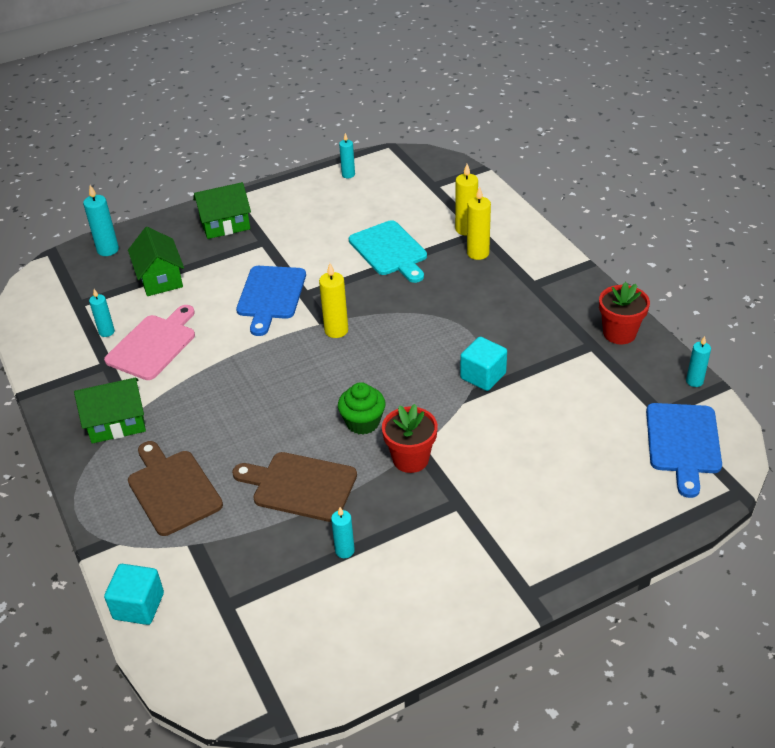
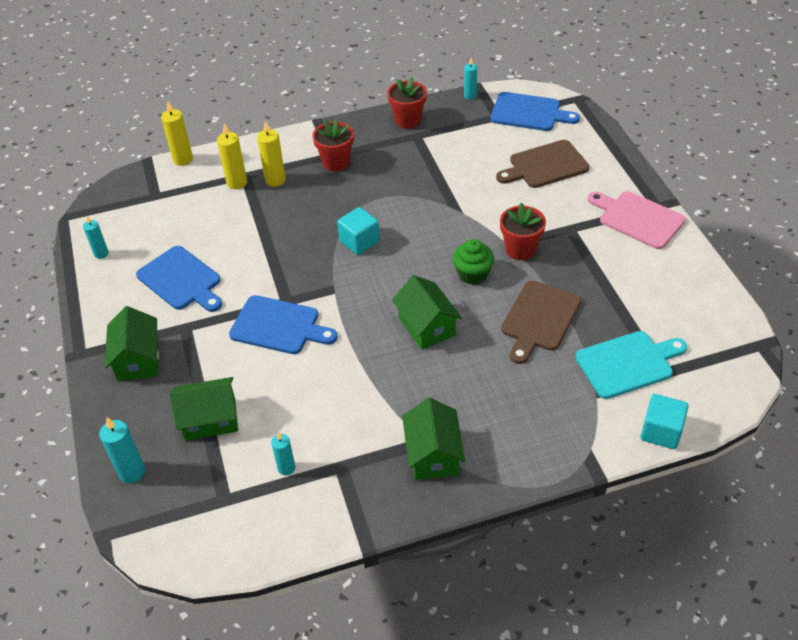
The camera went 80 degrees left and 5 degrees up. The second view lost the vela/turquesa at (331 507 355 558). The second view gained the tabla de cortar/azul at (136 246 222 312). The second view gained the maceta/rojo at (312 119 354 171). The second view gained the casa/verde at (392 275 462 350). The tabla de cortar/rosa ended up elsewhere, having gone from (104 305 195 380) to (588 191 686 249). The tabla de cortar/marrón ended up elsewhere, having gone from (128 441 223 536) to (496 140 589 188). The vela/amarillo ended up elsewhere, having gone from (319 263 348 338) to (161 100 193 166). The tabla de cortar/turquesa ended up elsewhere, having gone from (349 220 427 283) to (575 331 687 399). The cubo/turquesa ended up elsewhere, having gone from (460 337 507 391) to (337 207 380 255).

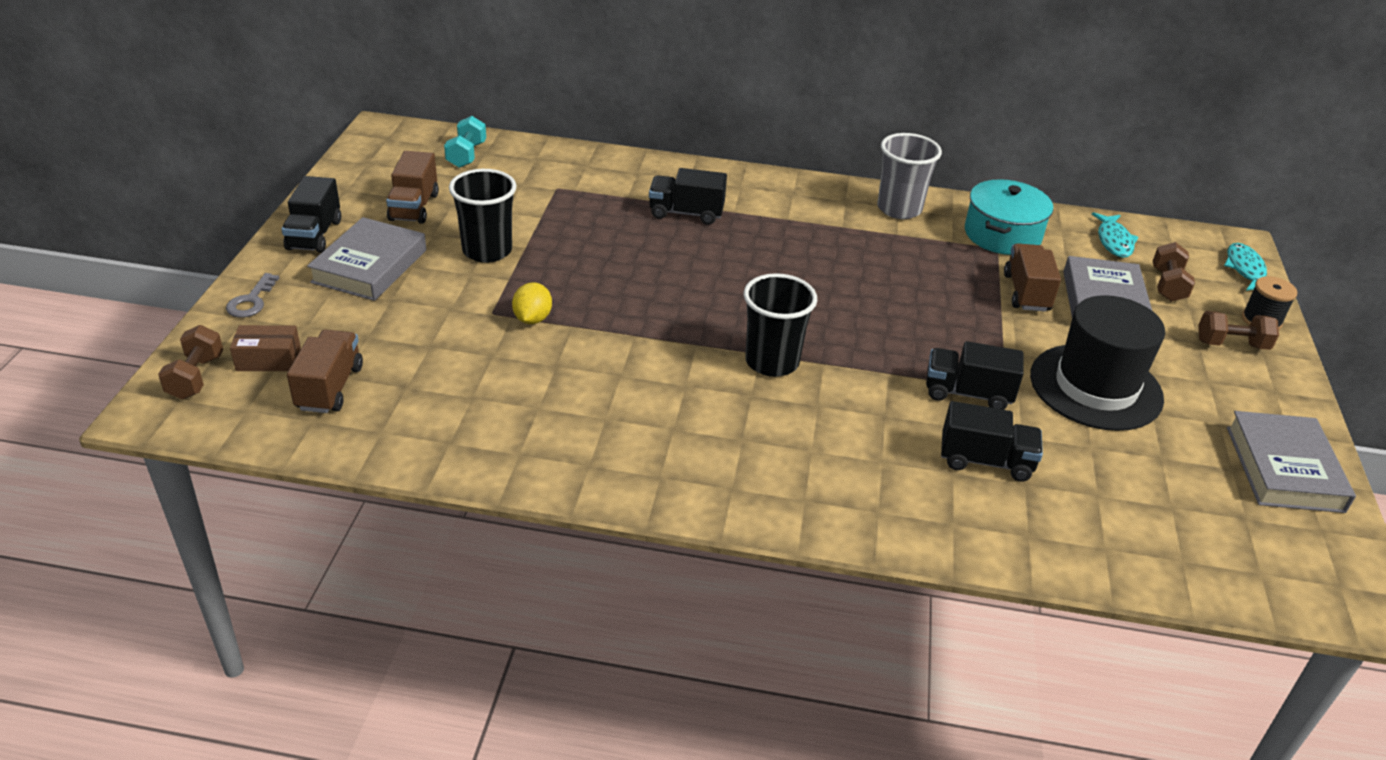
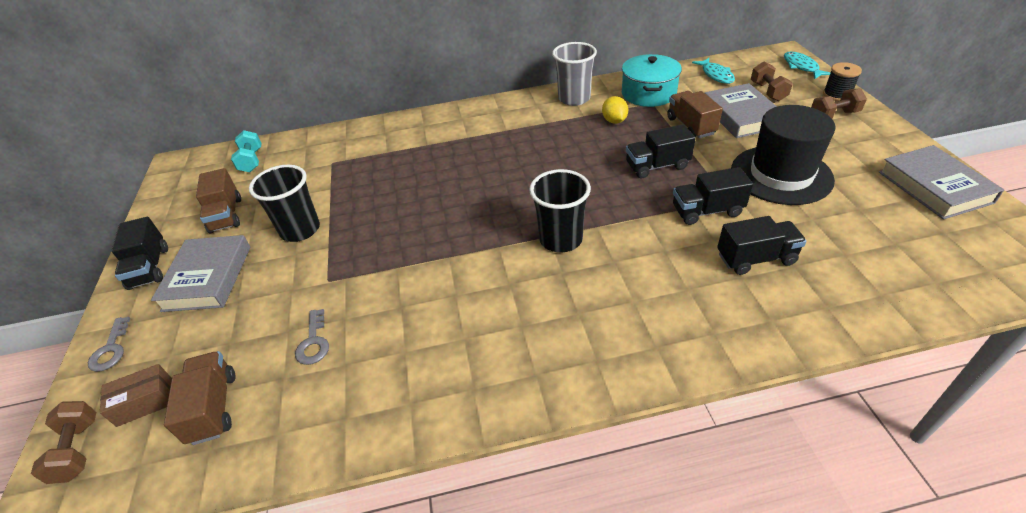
The camera went 15 degrees left and 5 degrees up. The second view gained the llave/gris at (295 309 329 365). The limón/amarillo ended up elsewhere, having gone from (512 282 552 324) to (602 96 628 124). The camión/negro ended up elsewhere, having gone from (649 168 727 225) to (626 124 696 178).

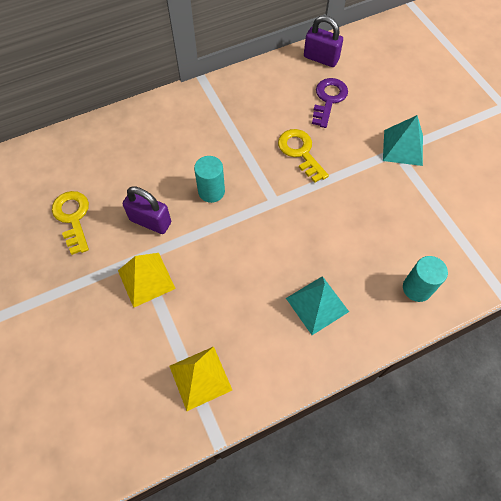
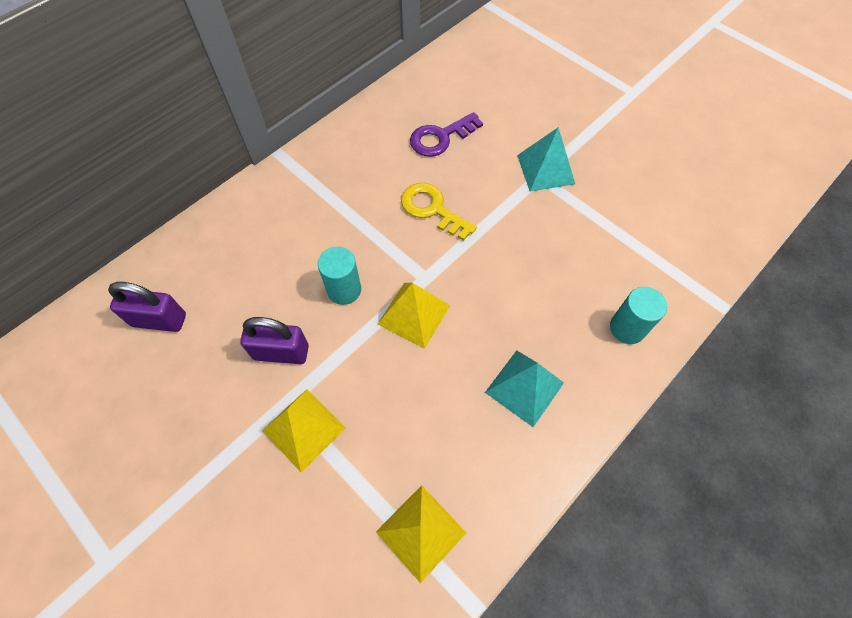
The camera went 20 degrees left and 0 degrees up. The second view lost the llave/amarillo at (52 191 89 255). The second view gained the pirámide/amarillo at (377 283 450 349). The candado/morado ended up elsewhere, having gone from (304 16 343 67) to (108 282 186 332). The llave/morado at (312 78 348 128) ended up facing another way, 120 degrees counterclockwise from before.

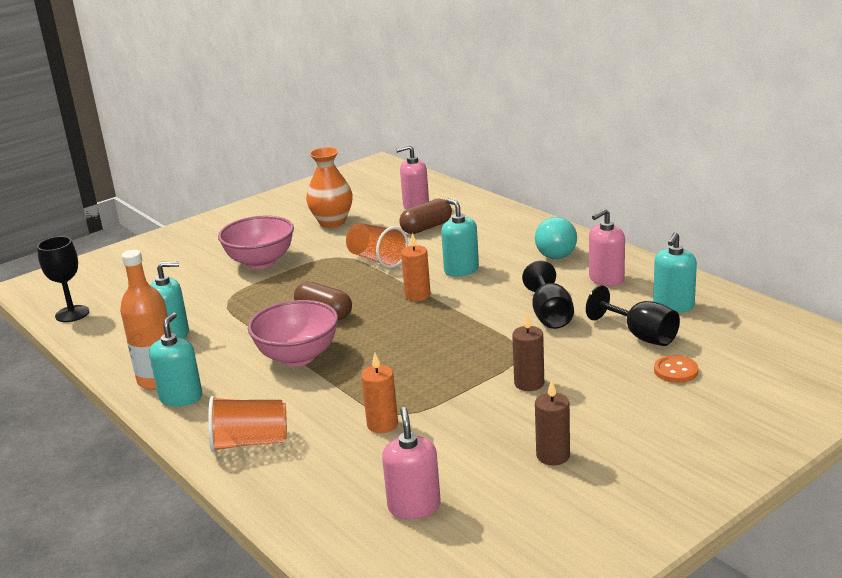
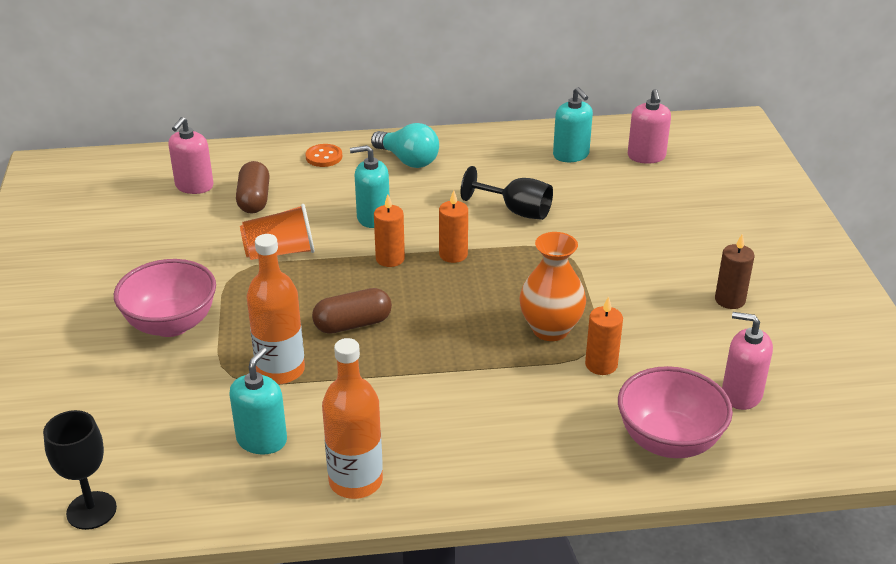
The camera went 60 degrees left and 10 degrees up. The second view lost the dispensador de jabón/turquesa at (149 312 202 407). The second view lost the vaso/naranja at (208 396 287 452). The second view lost the vela/marrón at (512 313 544 391). The second view lost the copa/negro at (586 285 680 346). The second view gained the botella/naranja at (246 234 305 384). The second view gained the vela/naranja at (439 190 468 263). The cuenco/rosa ended up elsewhere, having gone from (248 300 338 367) to (618 366 733 458). The florero/naranja ended up elsewhere, having gone from (306 147 353 228) to (520 232 586 341). The dispensador de jabón/rosa ended up elsewhere, having gone from (589 209 625 286) to (628 89 671 164). The botón/naranja ended up elsewhere, having gone from (654 355 698 383) to (305 144 342 167).

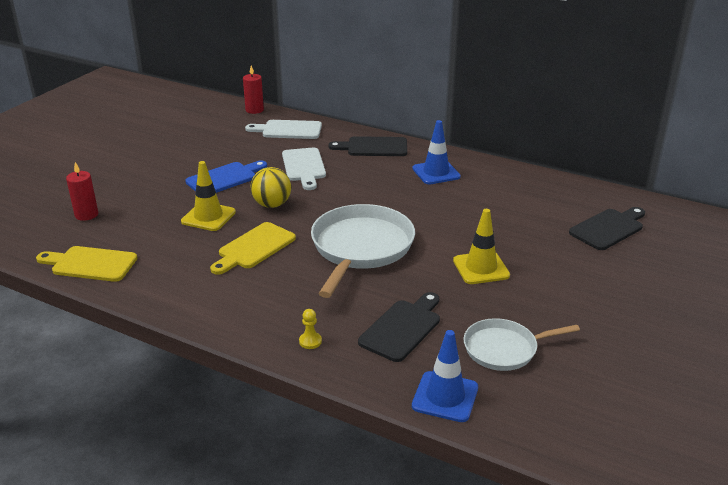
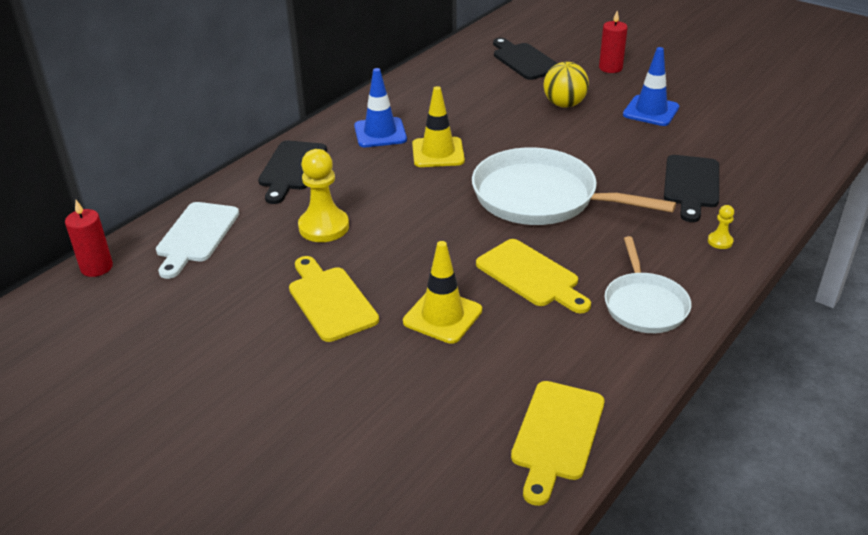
The camera went 80 degrees left and 5 degrees up. The vela/rojo ended up elsewhere, having gone from (66 162 98 221) to (599 11 628 73). The pelota/amarillo ended up elsewhere, having gone from (250 167 291 208) to (543 62 589 108). The cono de tráfico/azul ended up elsewhere, having gone from (412 330 478 422) to (623 47 680 126). The cono de tráfico/amarillo ended up elsewhere, having gone from (453 209 510 284) to (412 86 465 167). The sartén/blanco ended up elsewhere, having gone from (464 318 580 371) to (604 236 691 333). Where the tabla de cortar/blanco stood at (282 148 326 190), the peón/amarillo came to stand at (298 149 349 242). What was the tabla de cortar/azul at (185 160 267 193) turned into the tabla de cortar/amarillo at (289 256 379 342). The tabla de cortar/negro at (358 292 440 362) ended up facing another way, 120 degrees counterclockwise from before.

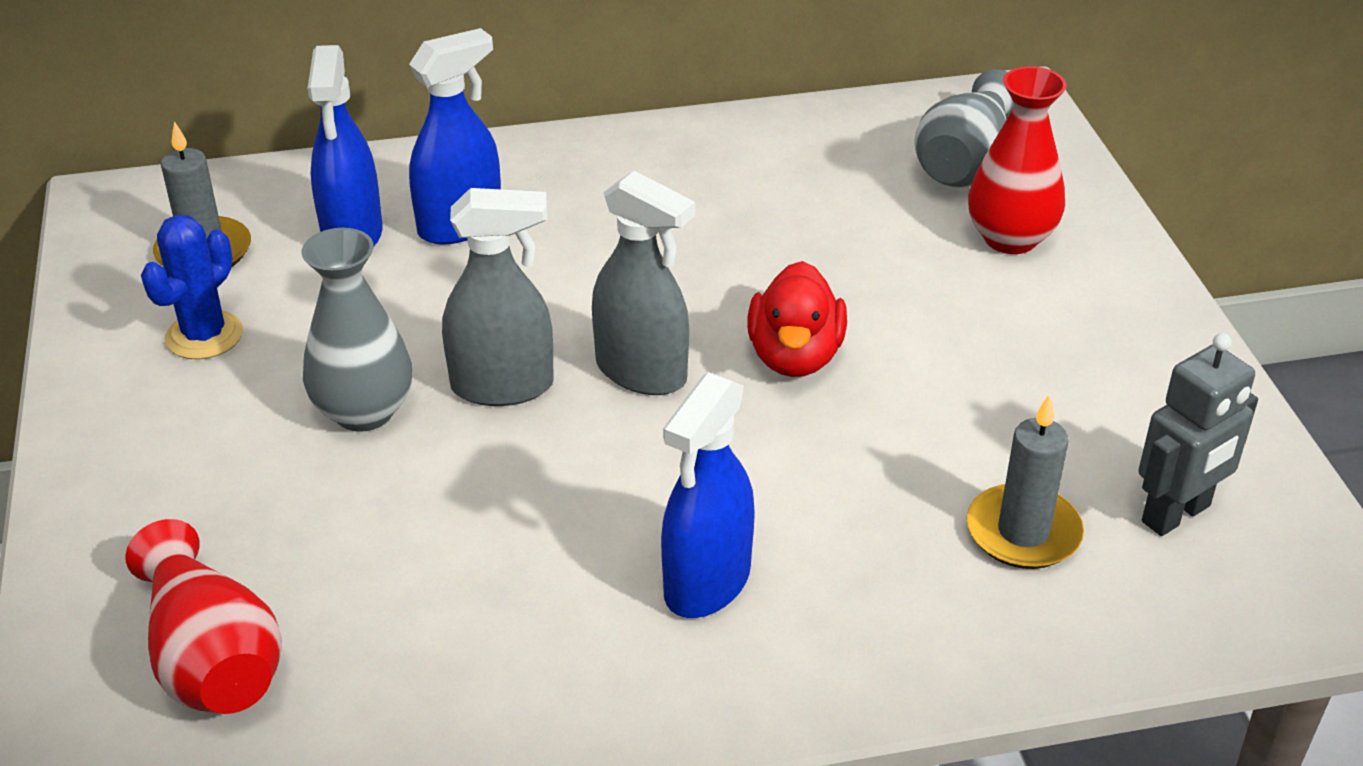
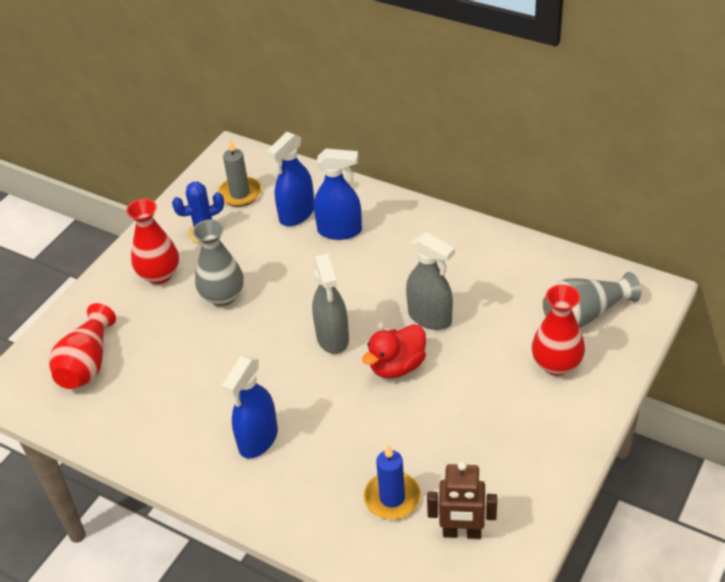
The camera went 45 degrees right and 5 degrees up. The second view gained the florero/rojo at (126 199 179 284). The pulverizador/gris ended up elsewhere, having gone from (442 188 554 406) to (406 232 455 330). What was the vela/gris at (967 394 1084 569) turned into the vela/azul at (364 444 421 519). What was the robot/gris at (1139 333 1258 536) turned into the robot/marrón at (427 461 497 539). The pulverizador/azul at (661 372 755 618) ended up facing another way, 45 degrees counterclockwise from before.

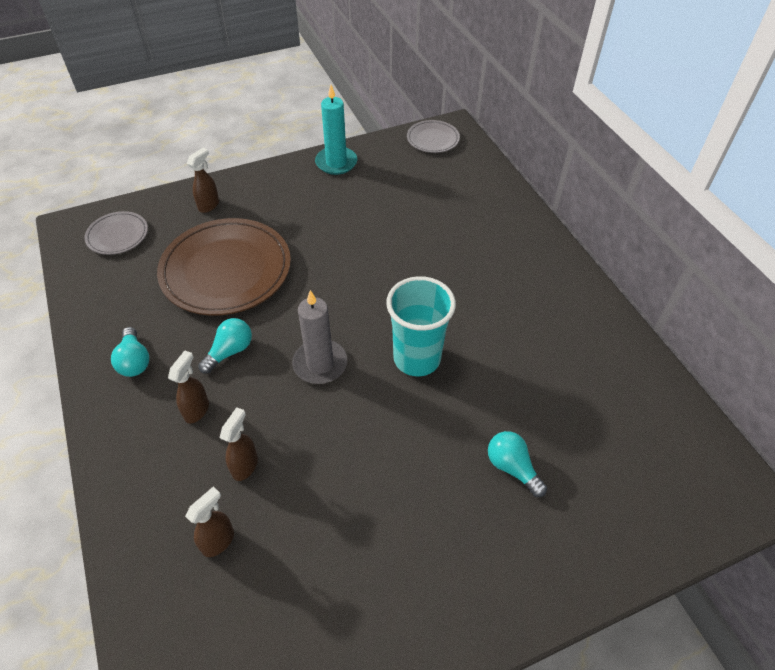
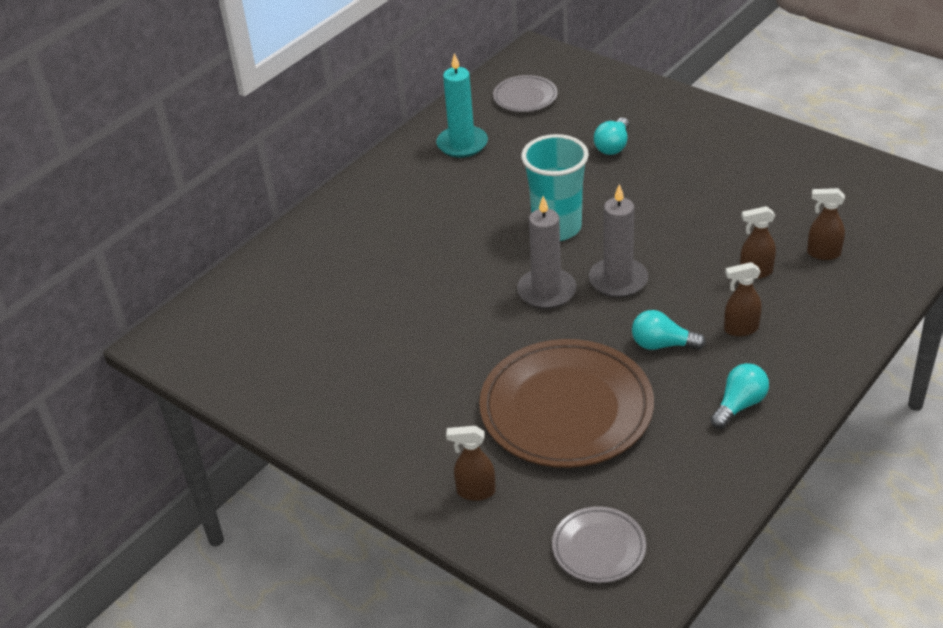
The camera went 115 degrees left and 10 degrees down. The second view gained the vela/gris at (517 196 576 309). The vela/turquesa ended up elsewhere, having gone from (315 85 357 175) to (436 53 488 158). The plato/gris ended up elsewhere, having gone from (407 120 460 153) to (493 75 558 112).

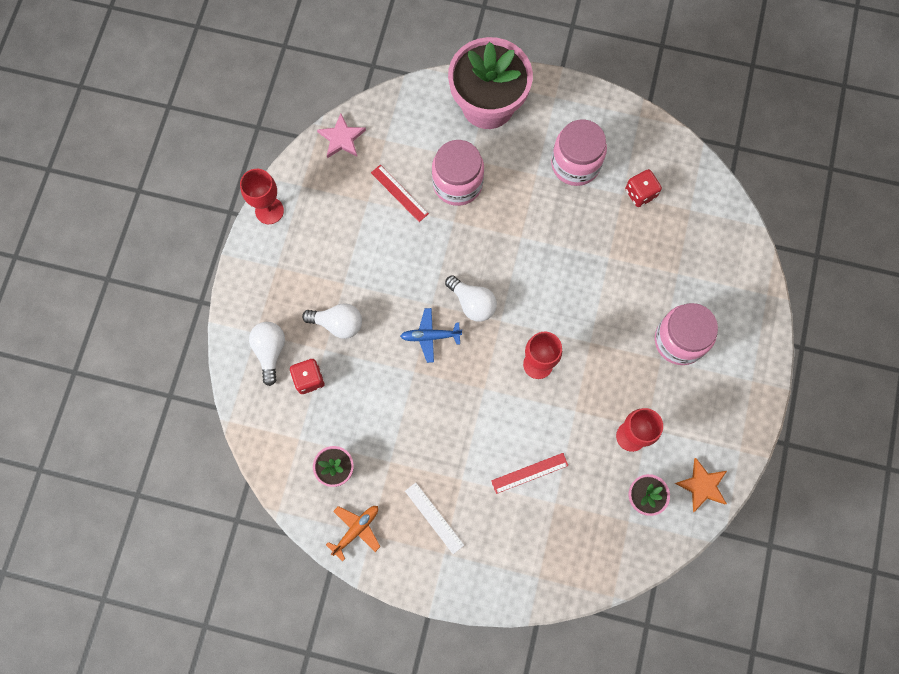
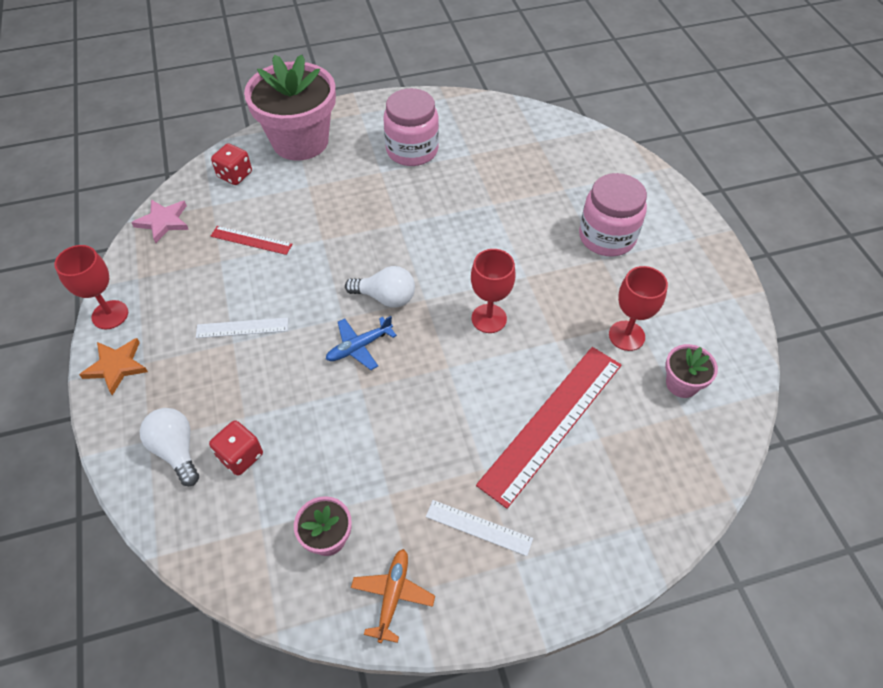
The camera went 30 degrees left and 20 degrees down. The second view lost the bombilla/blanco at (302 303 362 339). The second view lost the tarro/rosa at (432 140 484 206). The second view gained the regla/blanco at (196 318 288 338). The dado/rojo ended up elsewhere, having gone from (625 169 662 207) to (211 143 252 185). The estrella/naranja ended up elsewhere, having gone from (674 458 727 512) to (79 338 148 395). The size of the regla/rojo at (491 453 569 494) changed by a factor of 2.07.

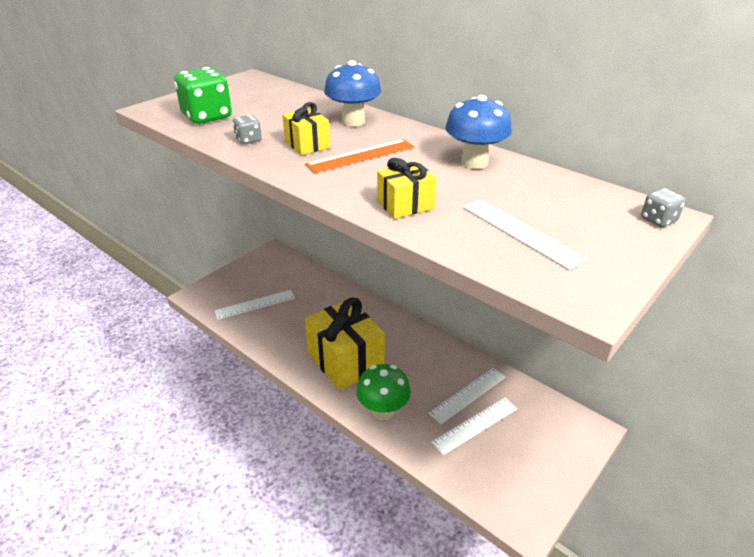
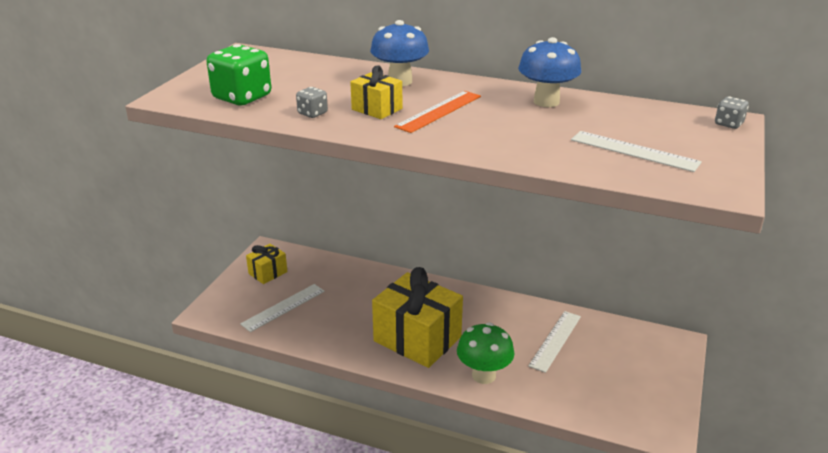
The camera went 20 degrees left and 5 degrees down. The second view lost the regla/blanco at (431 398 518 456). The regalo/amarillo ended up elsewhere, having gone from (377 158 436 219) to (246 244 287 284).

